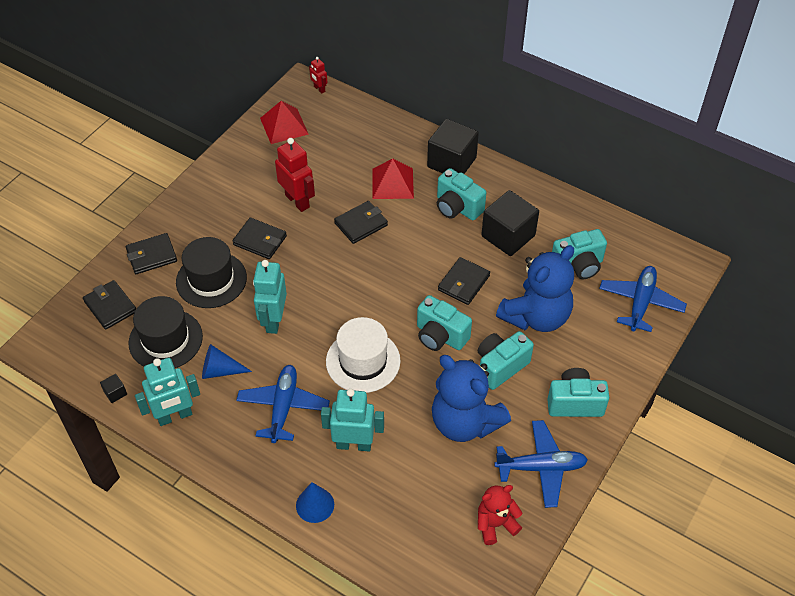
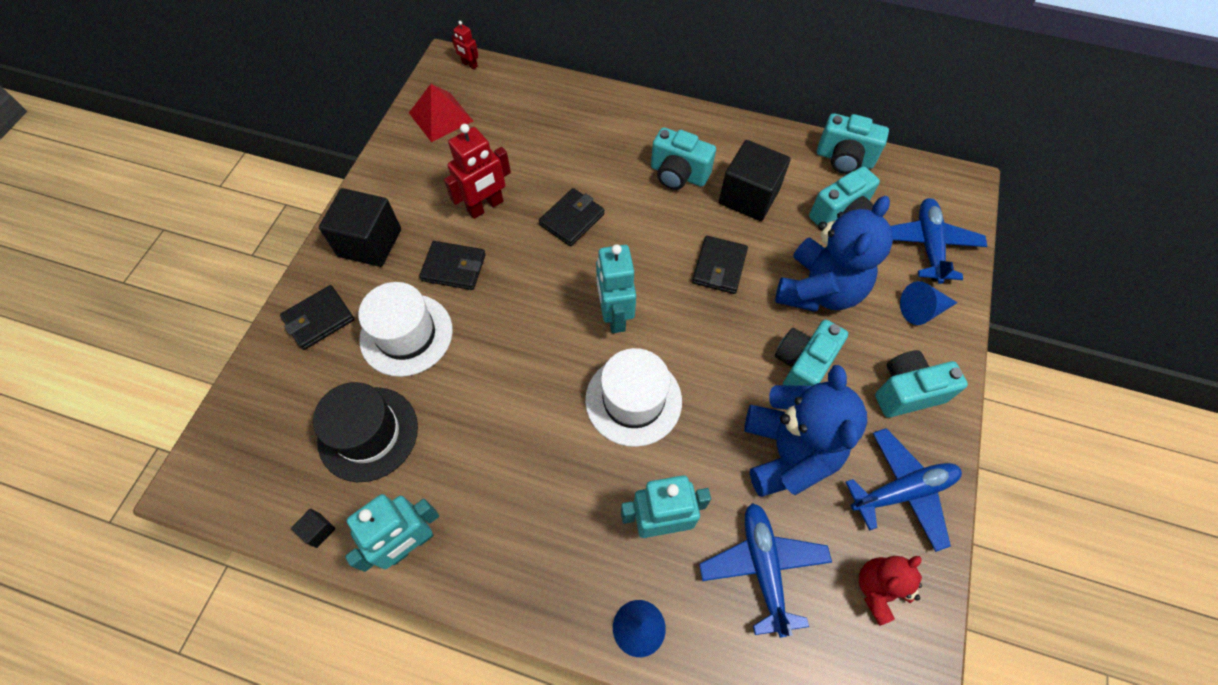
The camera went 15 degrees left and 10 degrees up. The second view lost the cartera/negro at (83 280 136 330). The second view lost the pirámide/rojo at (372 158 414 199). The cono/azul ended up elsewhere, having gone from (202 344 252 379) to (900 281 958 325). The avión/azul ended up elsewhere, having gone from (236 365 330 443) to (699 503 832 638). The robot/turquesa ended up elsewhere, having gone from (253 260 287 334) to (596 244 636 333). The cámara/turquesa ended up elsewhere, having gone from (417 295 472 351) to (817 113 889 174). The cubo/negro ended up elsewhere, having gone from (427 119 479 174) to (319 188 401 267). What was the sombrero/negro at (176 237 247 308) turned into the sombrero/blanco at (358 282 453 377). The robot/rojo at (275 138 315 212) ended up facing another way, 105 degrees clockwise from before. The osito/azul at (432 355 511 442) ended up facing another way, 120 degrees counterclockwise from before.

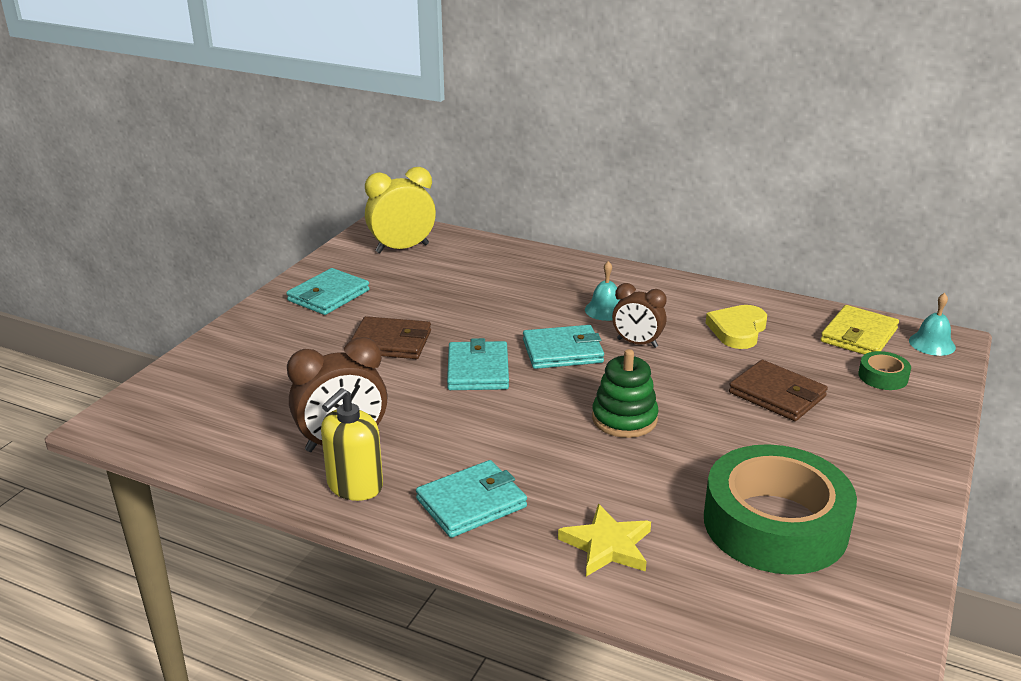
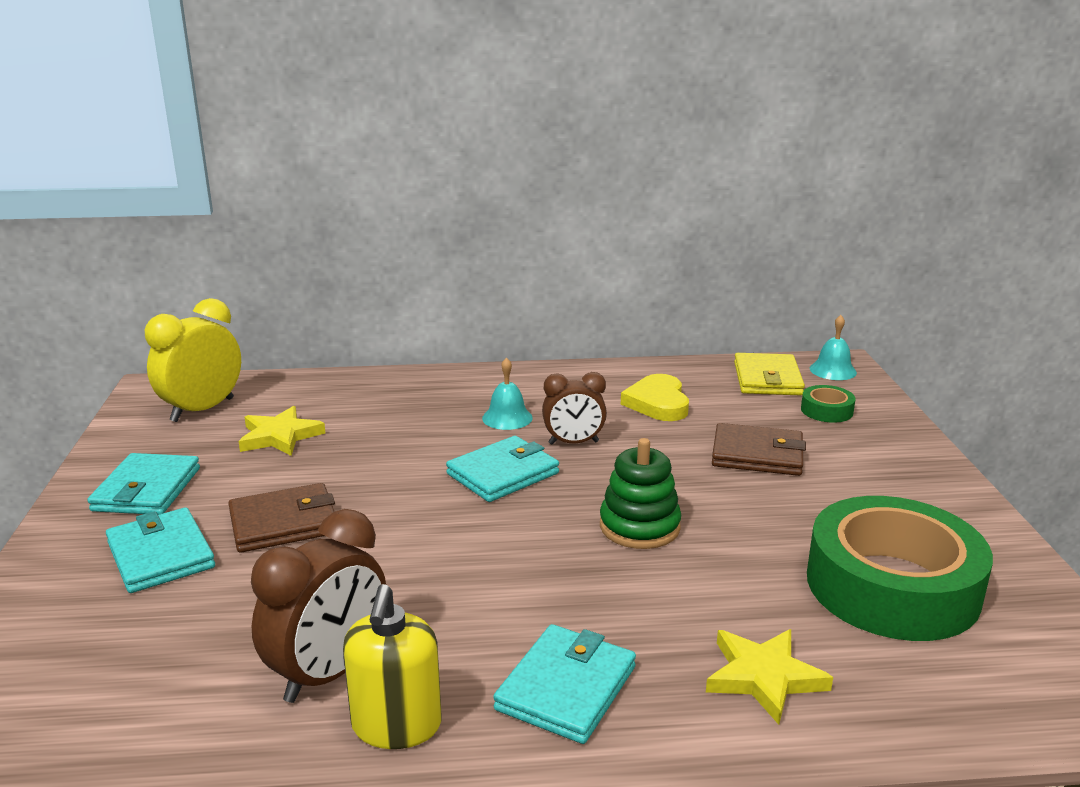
The camera went 30 degrees left and 5 degrees down. The second view gained the estrella/amarillo at (239 406 325 456). The cartera/turquesa ended up elsewhere, having gone from (447 338 509 390) to (106 507 215 593).

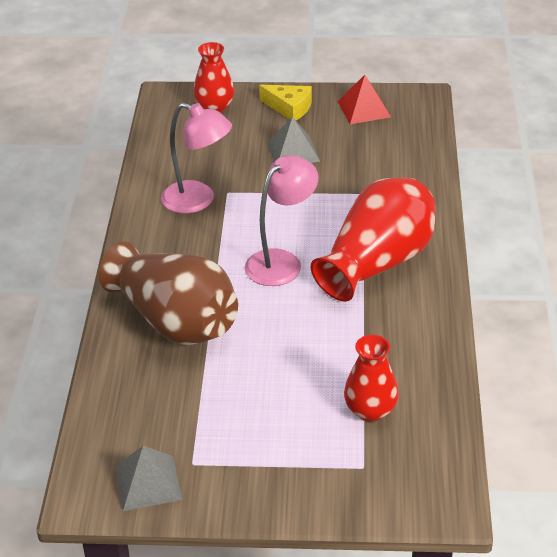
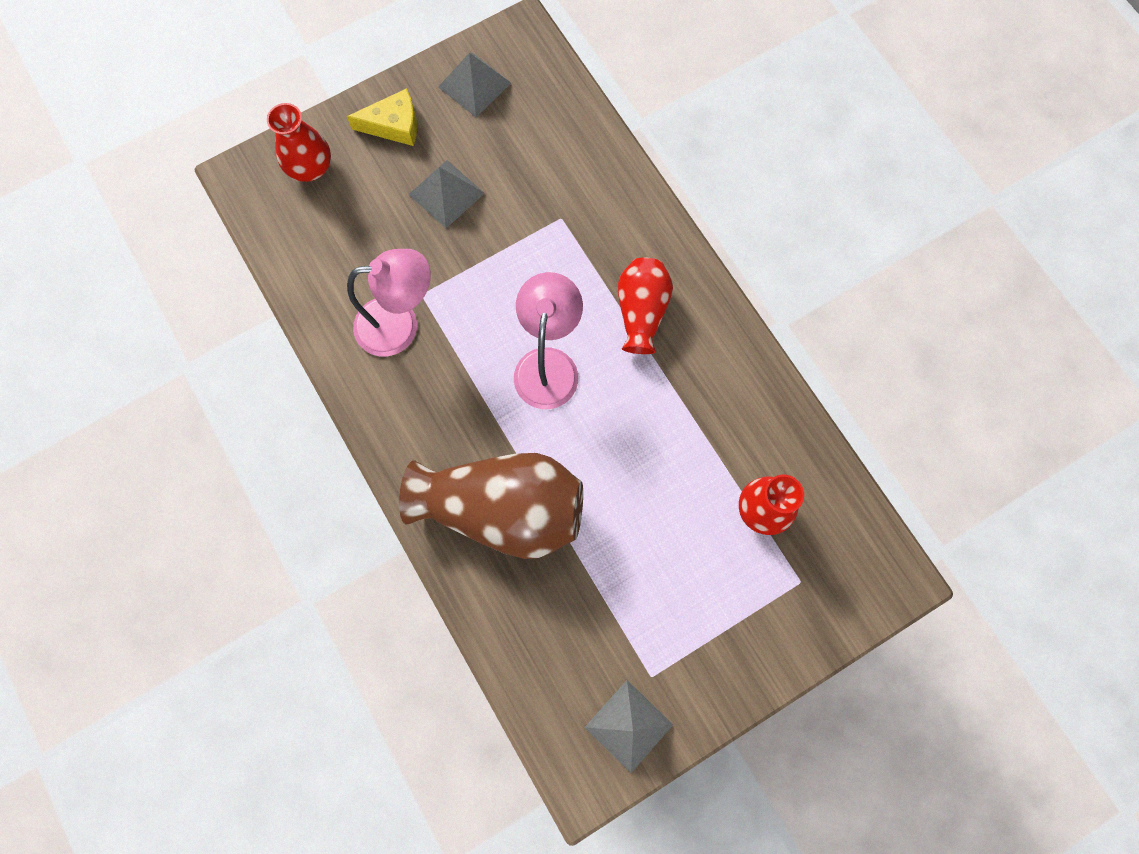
The camera went 35 degrees left and 35 degrees up. What was the pirámide/rojo at (337 75 391 124) turned into the pirámide/gris at (438 53 511 117). The size of the florero/rojo at (311 178 435 302) changed by a factor of 0.57.

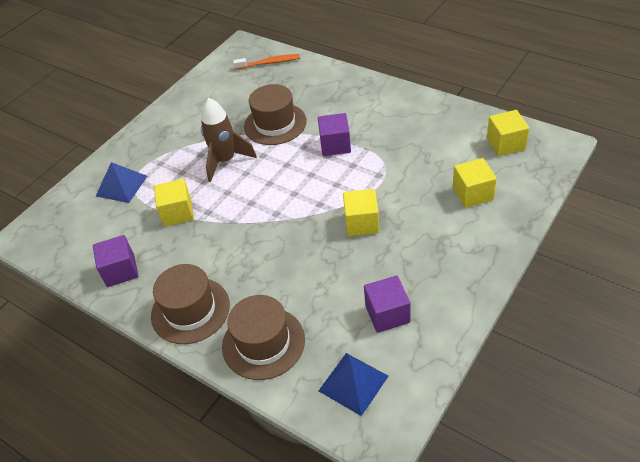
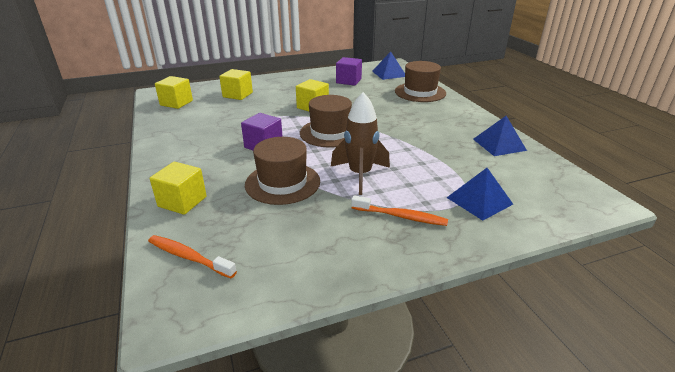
The camera went 150 degrees left and 15 degrees down. The second view gained the cepillo de dientes/naranja at (351 195 448 226). The sombrero/marrón ended up elsewhere, having gone from (151 264 230 344) to (300 95 352 148). The cubo/amarillo ended up elsewhere, having gone from (154 179 194 226) to (150 162 207 215). Where the cubo/morado stood at (93 235 139 287), the pirámide/azul came to stand at (473 116 527 156).

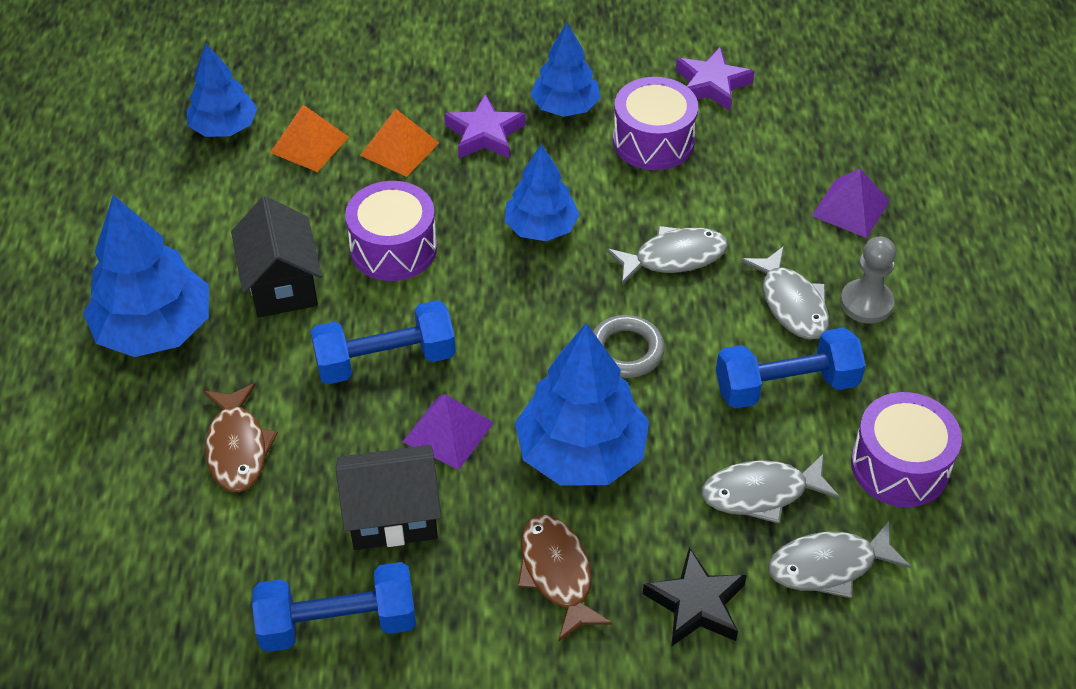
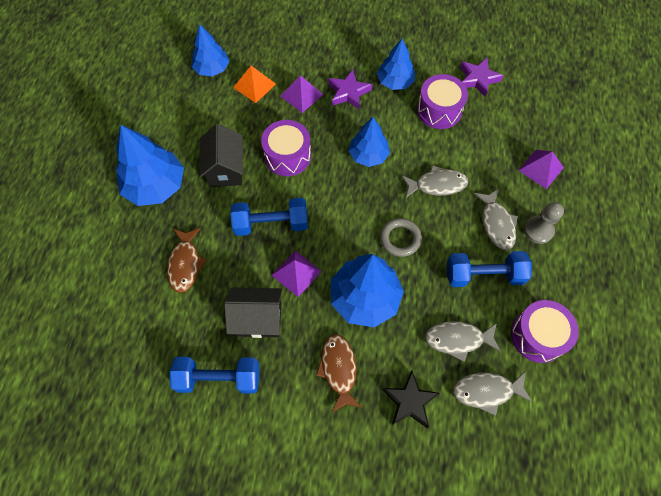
The camera went 10 degrees right and 15 degrees up. What was the pirámide/naranja at (360 109 439 177) turned into the pirámide/morado at (280 75 323 113).

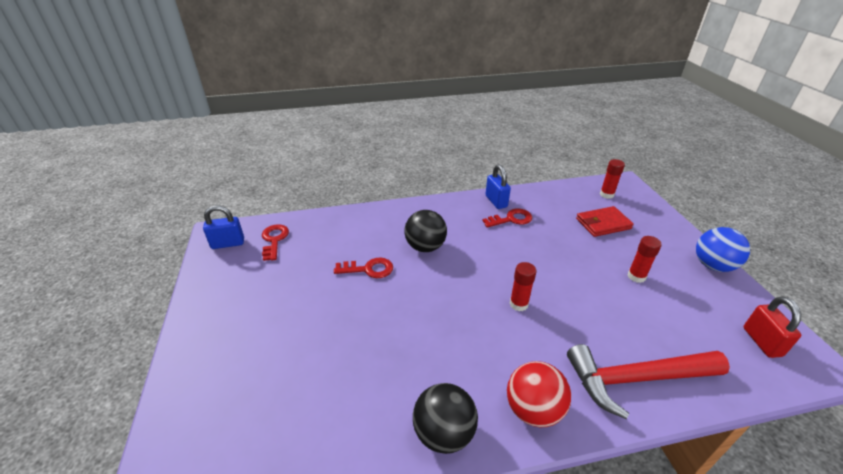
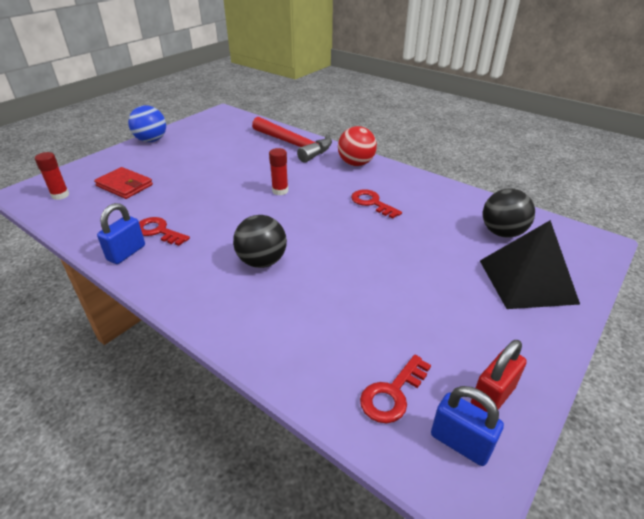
The camera went 130 degrees left and 0 degrees up. The second view lost the barra de pegamento/rojo at (627 236 662 283). The second view gained the pirámide/negro at (480 220 580 309). The llave/rojo ended up elsewhere, having gone from (334 257 393 278) to (351 189 402 219). The pelota/negro ended up elsewhere, having gone from (413 383 478 454) to (483 188 535 238). The candado/rojo ended up elsewhere, having gone from (743 296 802 358) to (471 340 527 412).

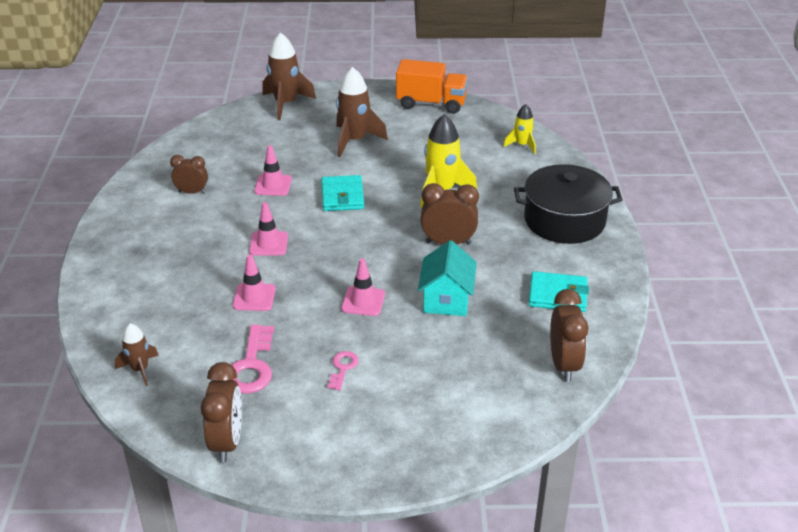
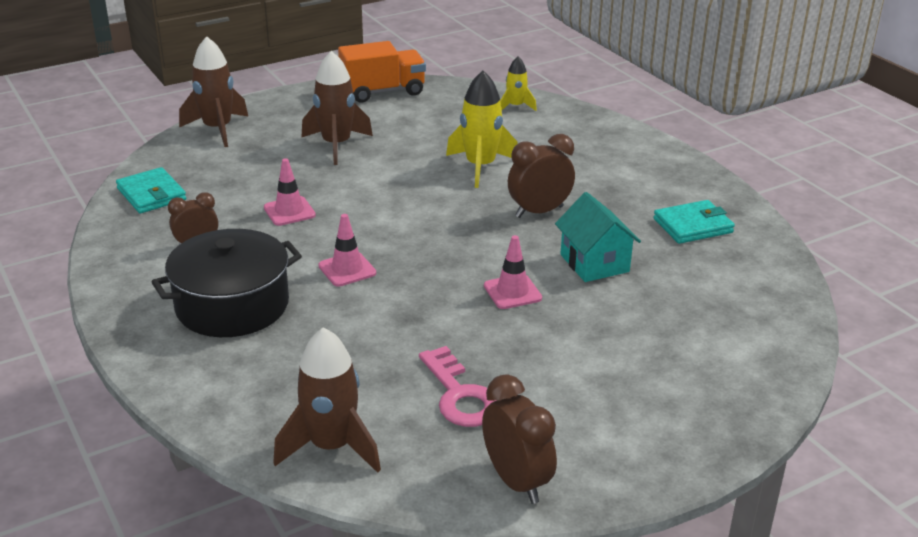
The camera went 30 degrees left and 5 degrees down. The second view lost the cono de tráfico/rosa at (233 255 276 311). The second view lost the llave/rosa at (327 351 359 390). The second view lost the despertador/marrón at (550 289 588 382). The cartera/turquesa ended up elsewhere, having gone from (321 175 364 211) to (116 167 186 213). The olla/negro ended up elsewhere, having gone from (514 164 623 244) to (152 229 302 337). The size of the cohete/marrón at (115 323 159 386) changed by a factor of 1.75.

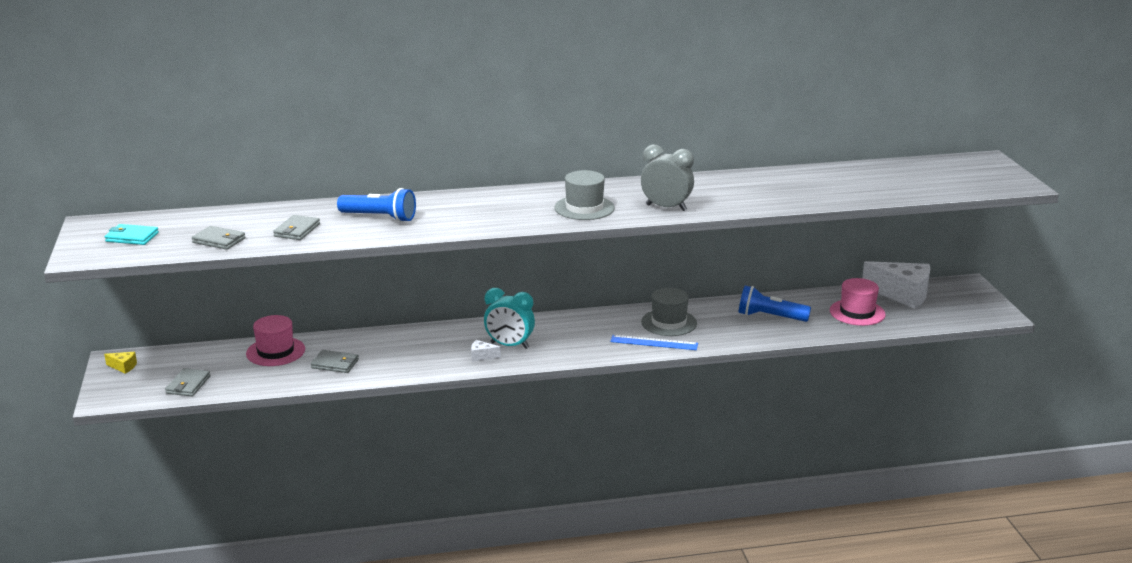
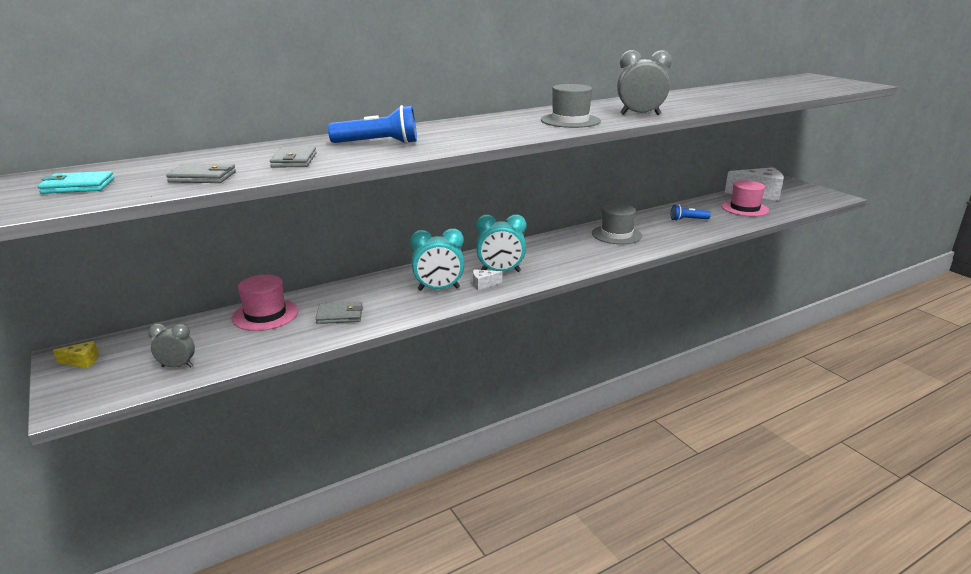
The camera went 20 degrees left and 0 degrees up. The second view lost the regla/azul at (610 335 698 350). The second view gained the despertador/turquesa at (410 228 464 291). Where the cartera/gris stood at (165 368 211 396), the despertador/gris came to stand at (148 324 195 368). The size of the lámpara de mano/azul at (739 286 811 322) changed by a factor of 0.63.

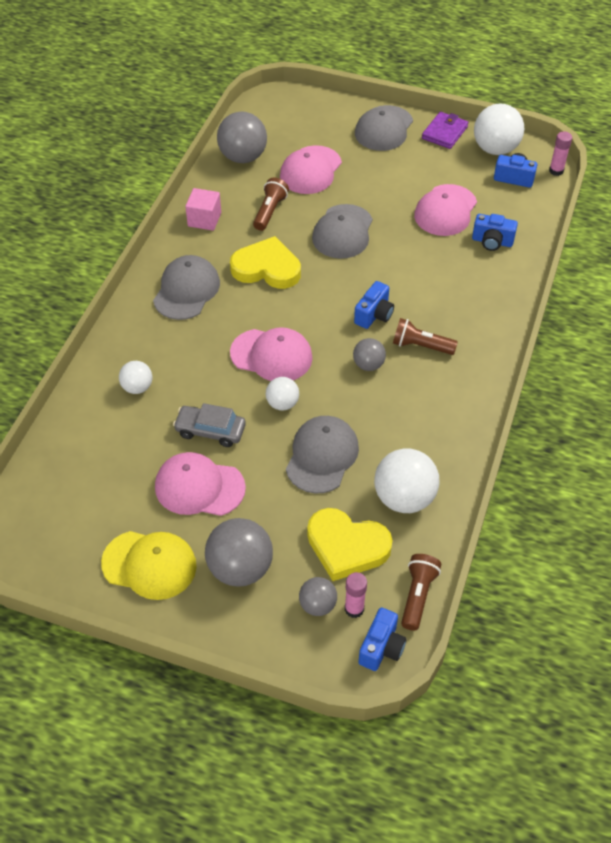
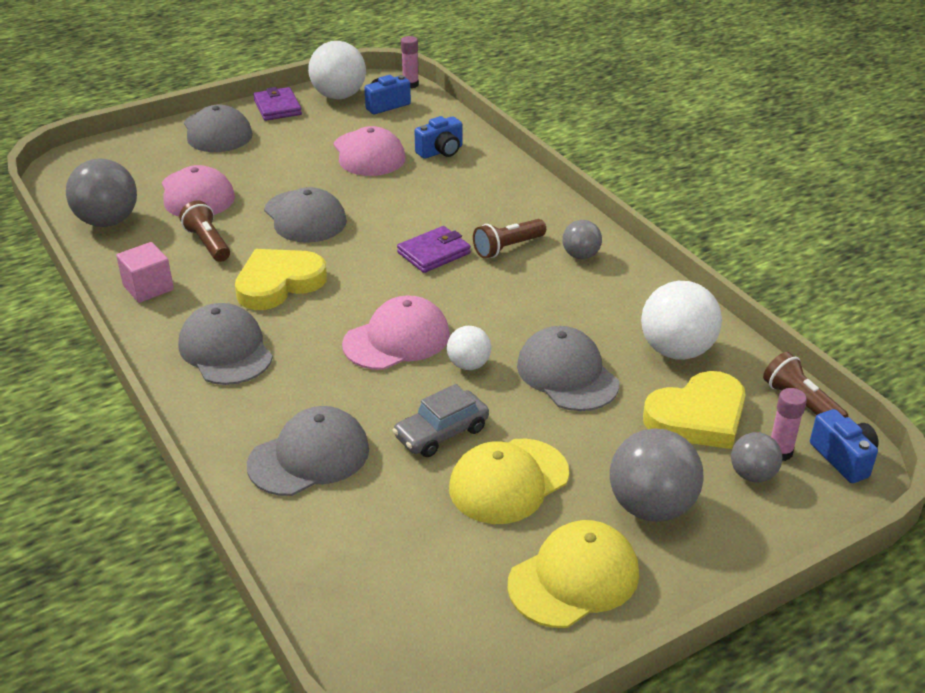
The camera went 50 degrees left and 15 degrees down. The pelota/gris ended up elsewhere, having gone from (353 338 386 371) to (562 220 602 259). Where the pelota/blanco stood at (119 361 152 394), the gorra/gris came to stand at (247 406 369 496). Where the cámara/azul stood at (354 281 394 329), the cartera/morado came to stand at (397 226 471 273). What was the gorra/rosa at (155 452 246 516) turned into the gorra/amarillo at (449 439 569 524).

